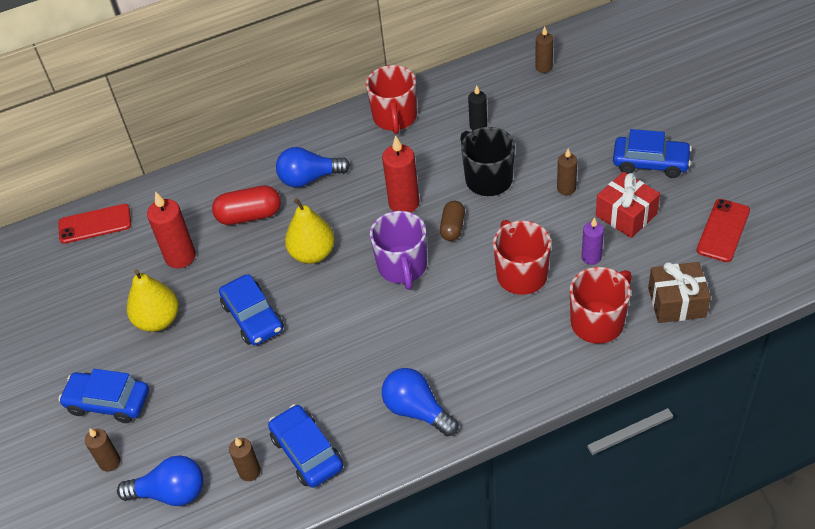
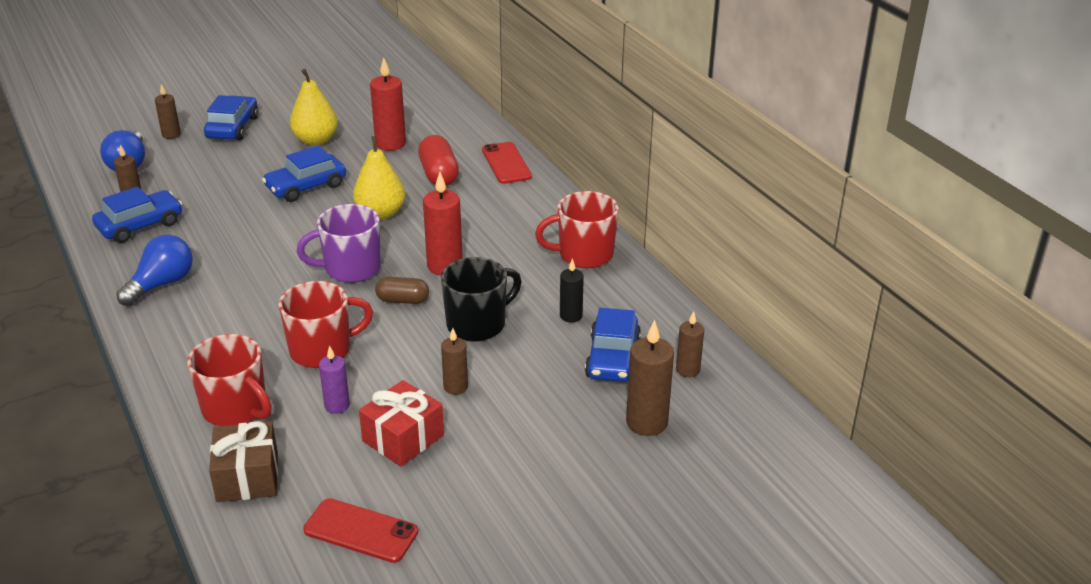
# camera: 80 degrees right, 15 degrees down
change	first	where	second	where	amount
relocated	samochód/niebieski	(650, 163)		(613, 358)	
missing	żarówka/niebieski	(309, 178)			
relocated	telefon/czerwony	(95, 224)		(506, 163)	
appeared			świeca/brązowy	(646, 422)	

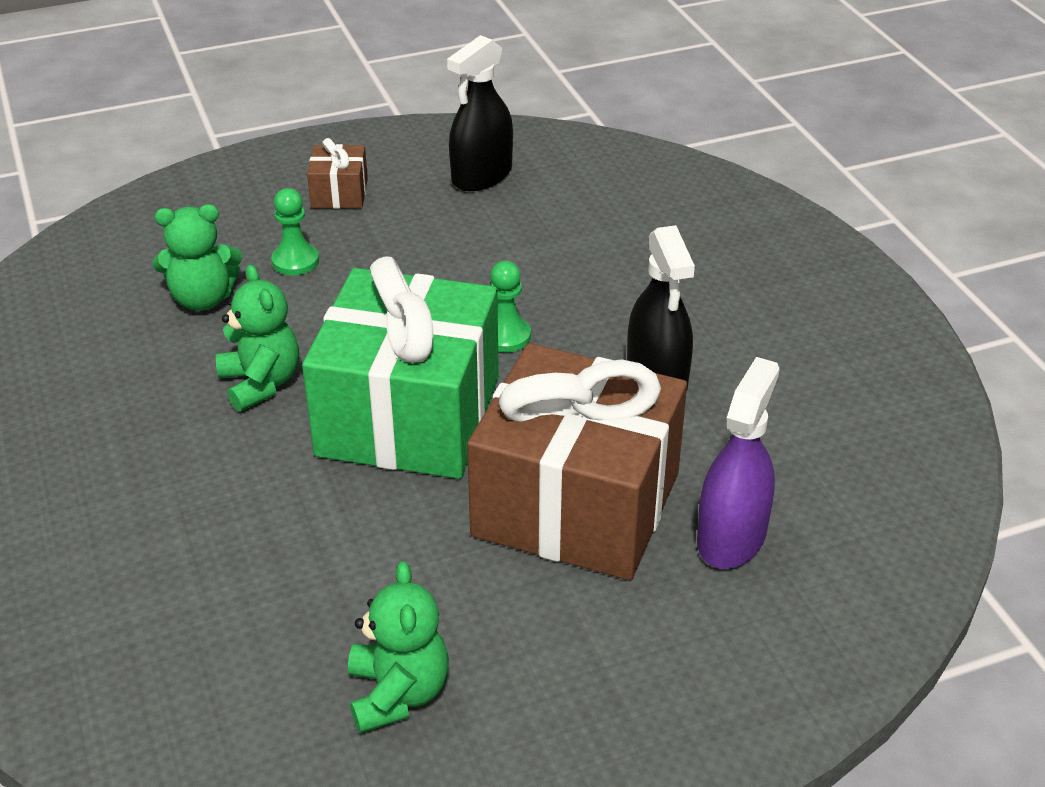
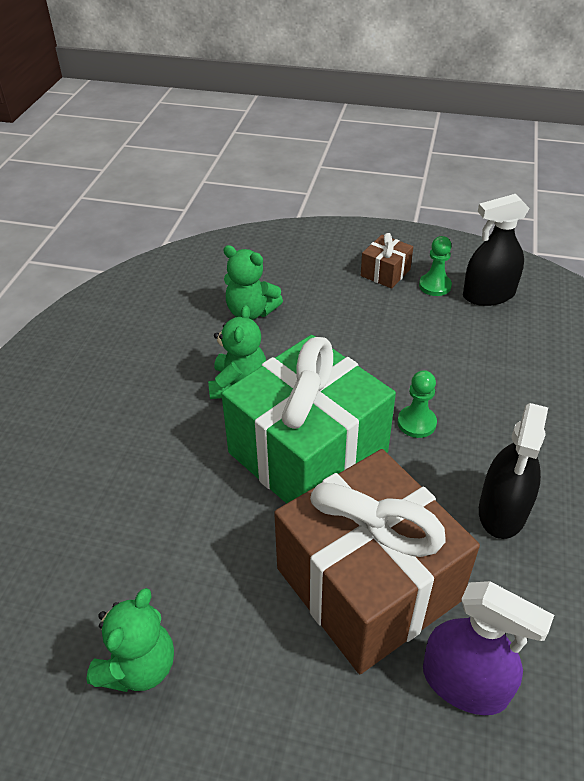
# camera: 35 degrees right, 5 degrees up
change	first	where	second	where	amount
relocated	pionek/zielony	(295, 261)		(435, 286)	
spun	spryskiwacz/fioletowy	(731, 537)		(464, 683)	60 degrees clockwise

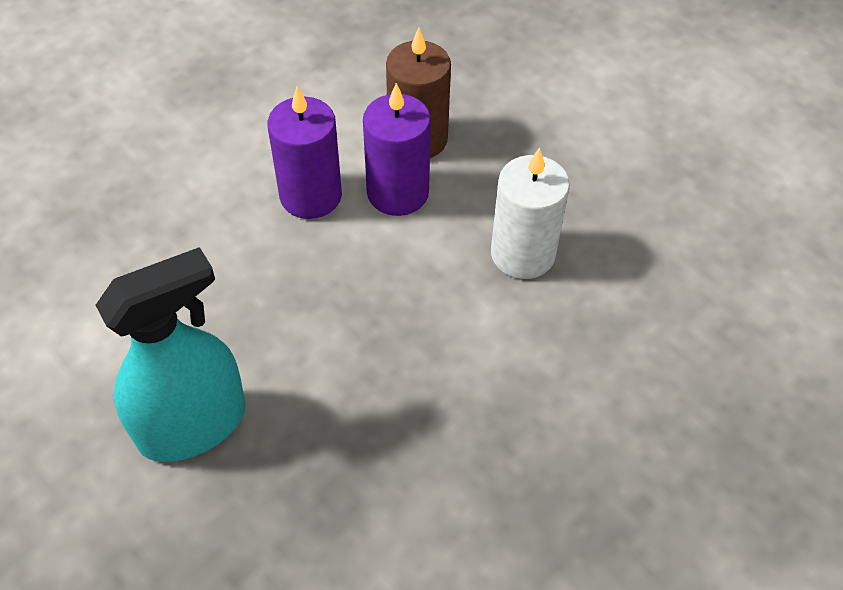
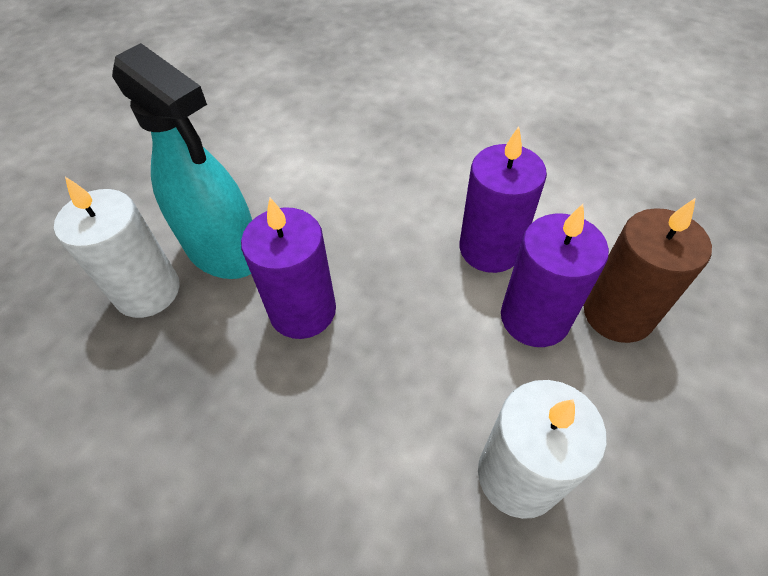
# camera: 75 degrees right, 0 degrees up
change	first	where	second	where	amount
appeared			świeca/biały	(148, 291)	
appeared			świeca/fioletowy	(303, 310)	

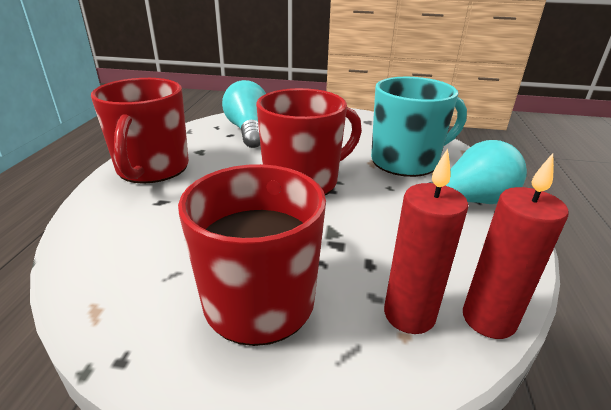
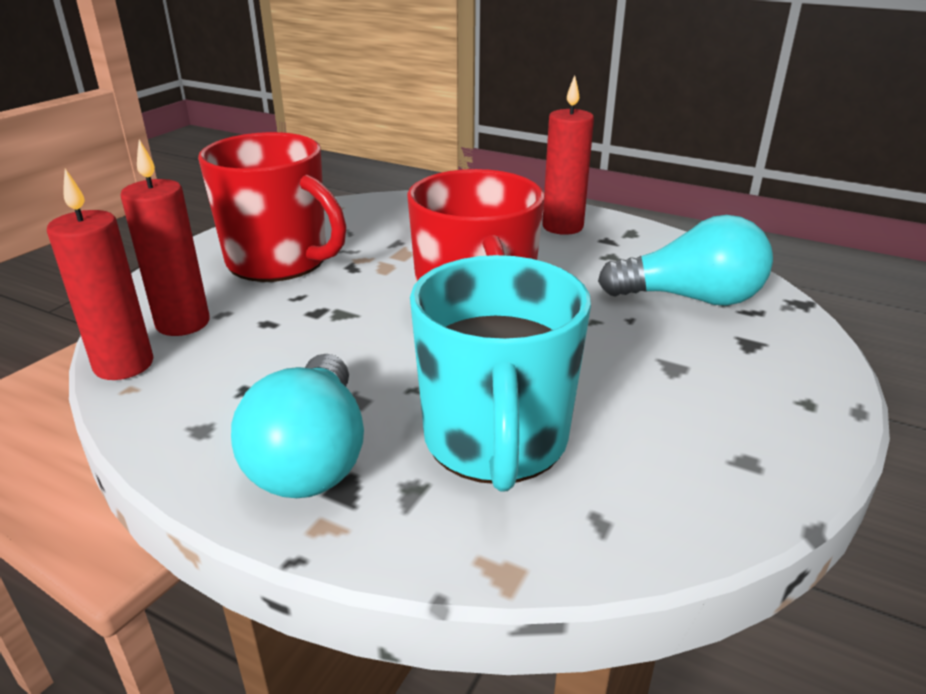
# camera: 110 degrees right, 0 degrees up
change	first	where	second	where	amount
exchanged	kubek/czerwony	(152, 169)	świeca/czerwony	(562, 227)	

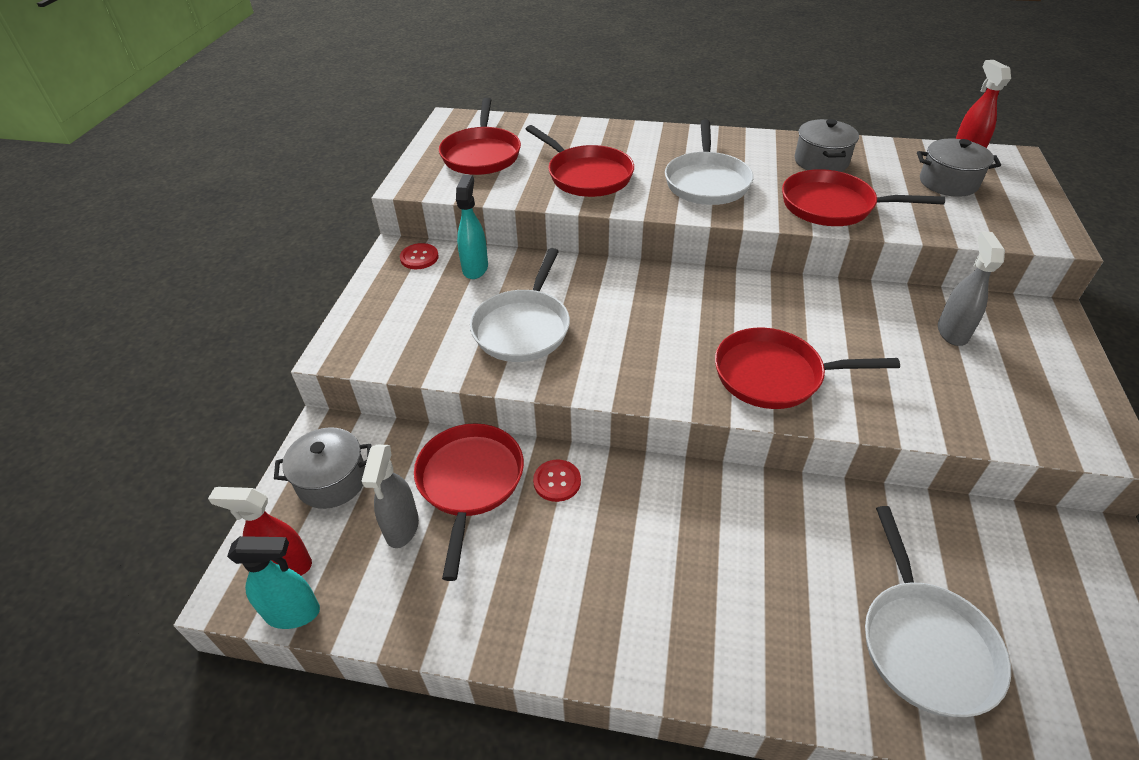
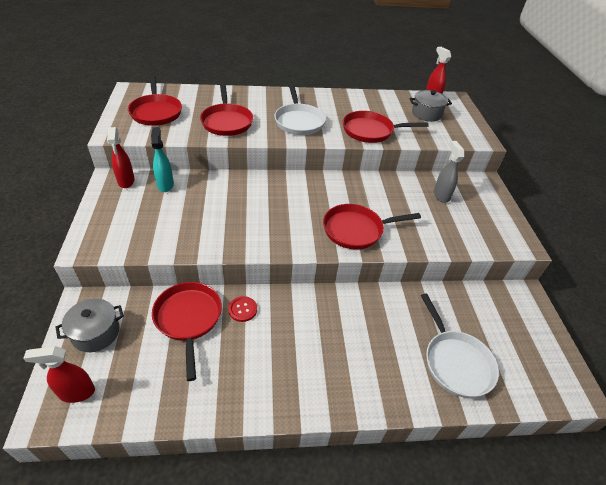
# camera: 20 degrees left, 0 degrees up
change	first	where	second	where	amount
missing	garnek/szary	(821, 161)			
spun	patelnia/czerwony	(586, 175)		(227, 122)	45 degrees clockwise
exchanged	guzik/czerwony	(419, 257)	spryskiwacz/czerwony	(126, 181)	
missing	patelnia/biały	(523, 327)			
missing	spryskiwacz/szary	(402, 528)			
missing	spryskiwacz/turkusowy	(293, 613)			

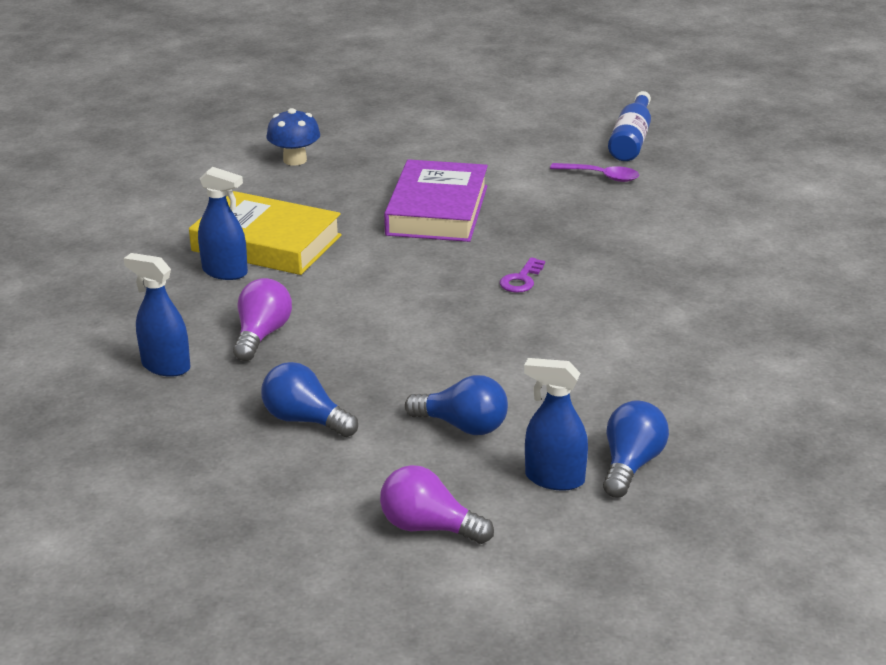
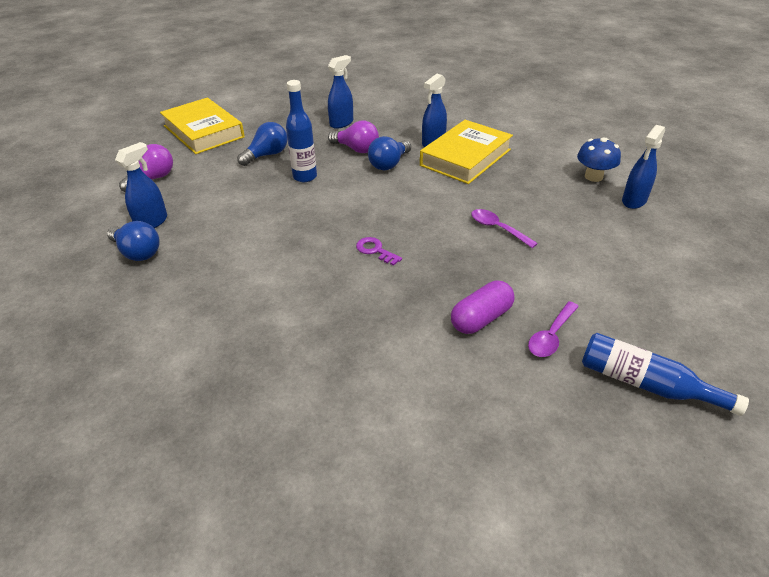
# camera: 105 degrees right, 10 degrees up
change	first	where	second	where	amount
exchanged	książka/fioletowy	(437, 210)	łyżka/fioletowy	(497, 228)	
relocated	żarówka/niebieski	(463, 426)		(389, 164)	
appeared			butelka/niebieski	(305, 177)	
appeared			książka/żółty	(203, 131)	
appeared			spryskiwacz/niebieski	(634, 201)	
appeared			kapsułka/fioletowy	(481, 318)	

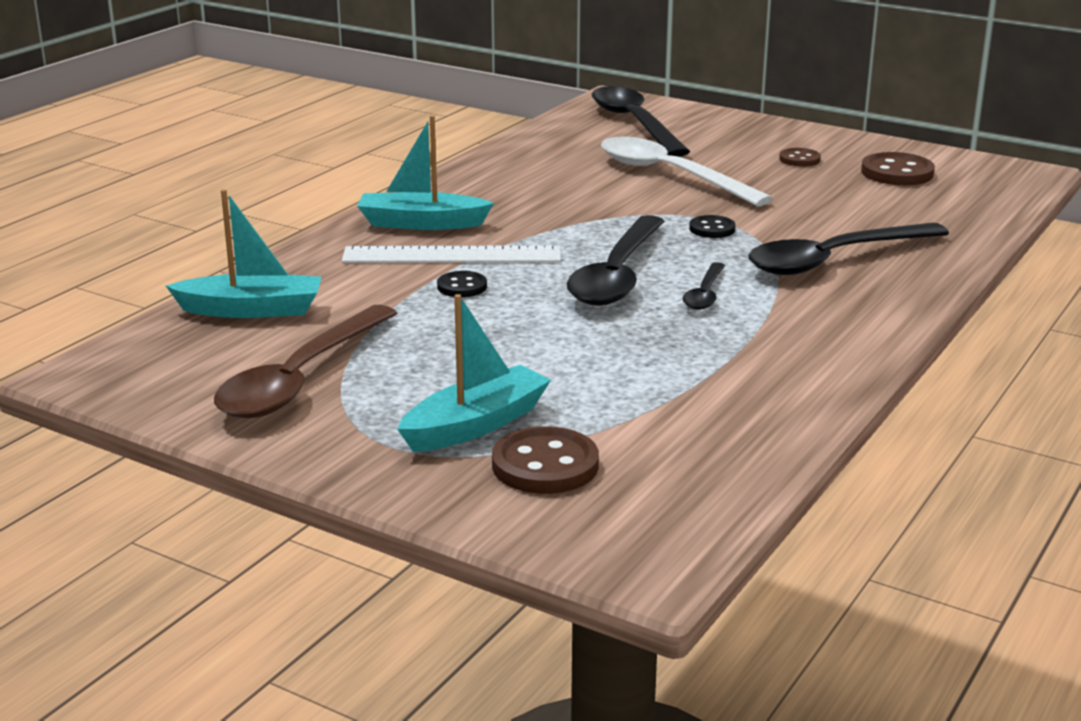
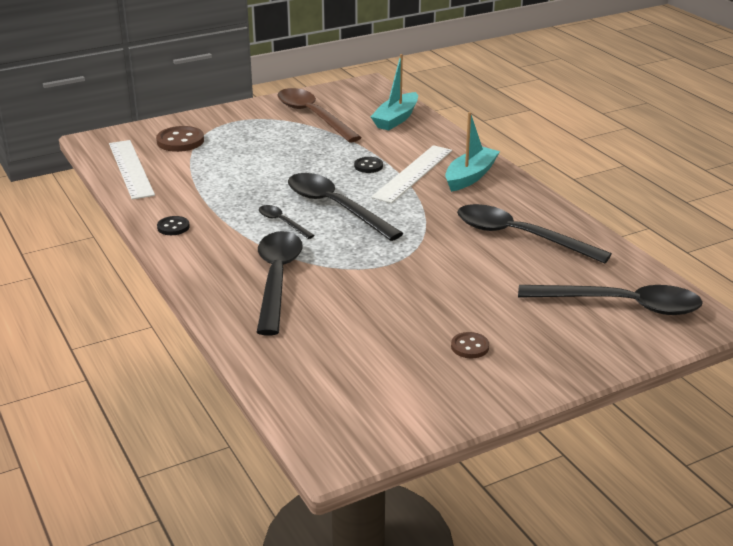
# camera: 120 degrees right, 5 degrees up
change	first	where	second	where	amount
missing	łyżka/biały	(670, 175)			
missing	guzik/brązowy	(897, 173)			
relocated	guzik/czarny	(712, 229)		(173, 227)	
missing	łódka/turkusowy	(475, 425)			
appeared			linijka/biały	(131, 169)	
appeared			łyżka/czarny	(519, 236)	

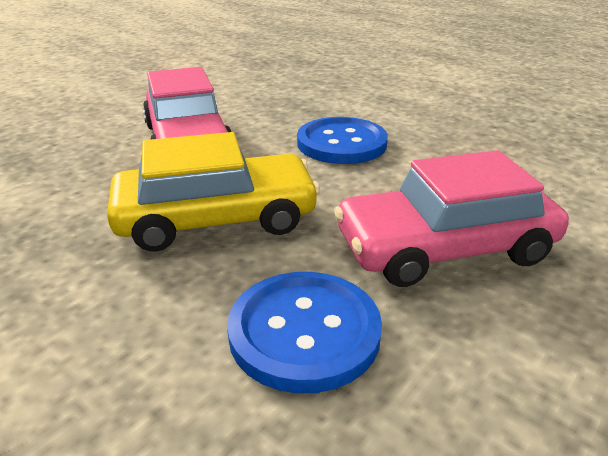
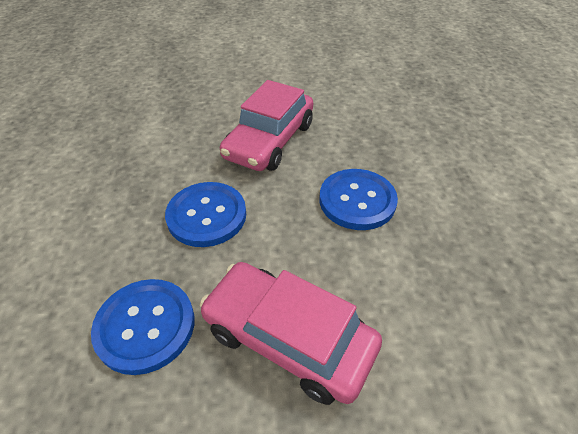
# camera: 45 degrees right, 15 degrees up
change	first	where	second	where	amount
exchanged	samochód/żółty	(216, 219)	guzik/niebieski	(207, 215)	

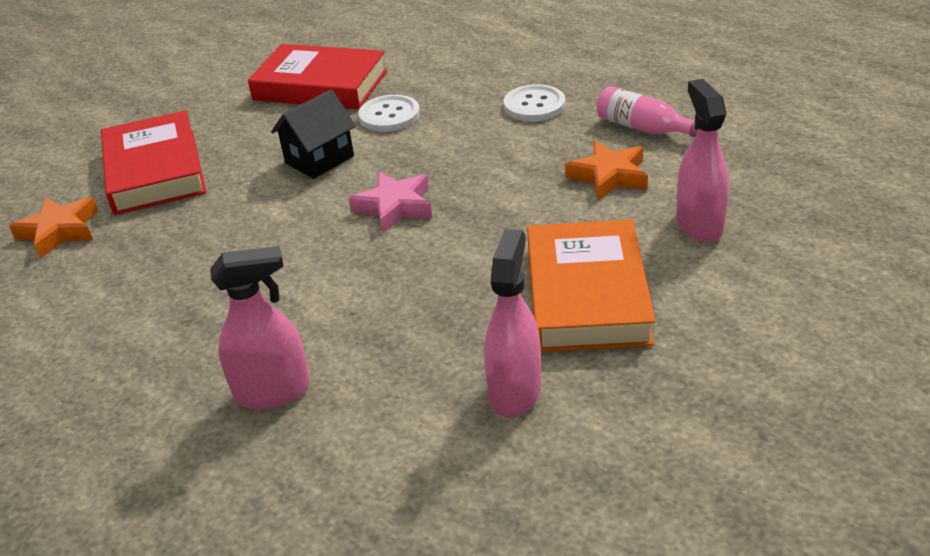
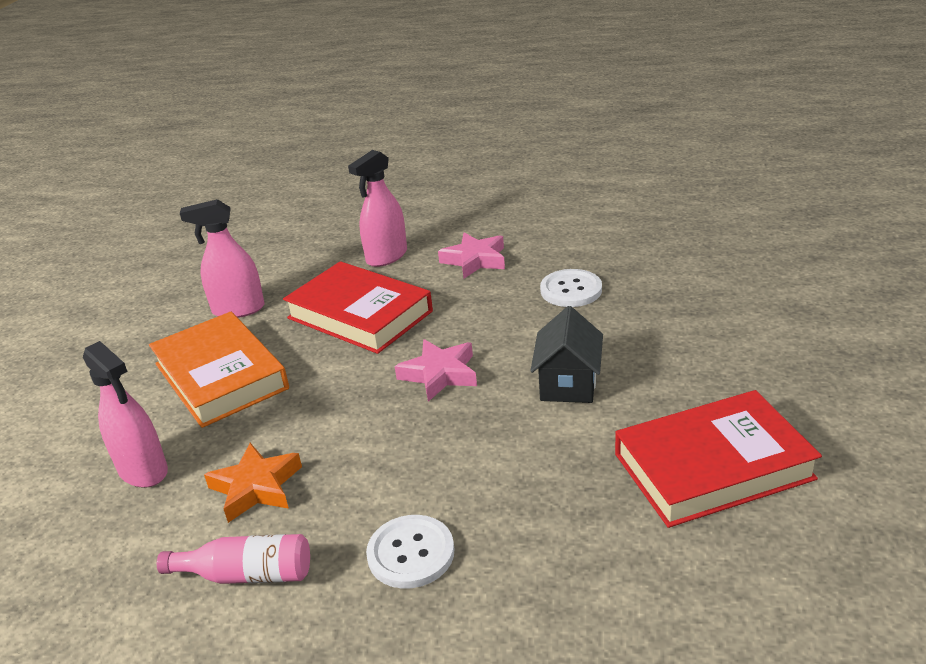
# camera: 145 degrees right, 5 degrees down
change	first	where	second	where	amount
relocated	guzik/biały	(389, 115)		(571, 290)	
relocated	książka/czerwony	(155, 171)		(359, 315)	
missing	gwiazda/pomarańczowy	(59, 231)			
spun	spryskiwacz/różowy	(515, 391)		(238, 309)	105 degrees clockwise
appeared			gwiazda/różowy	(475, 260)	

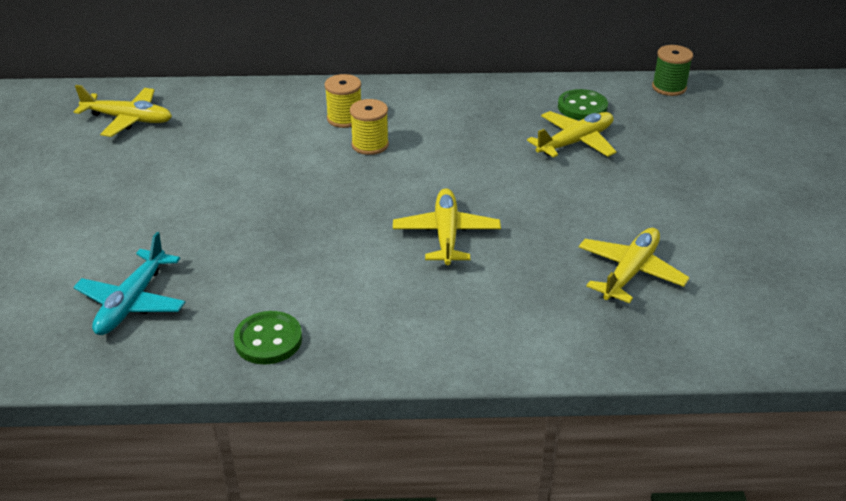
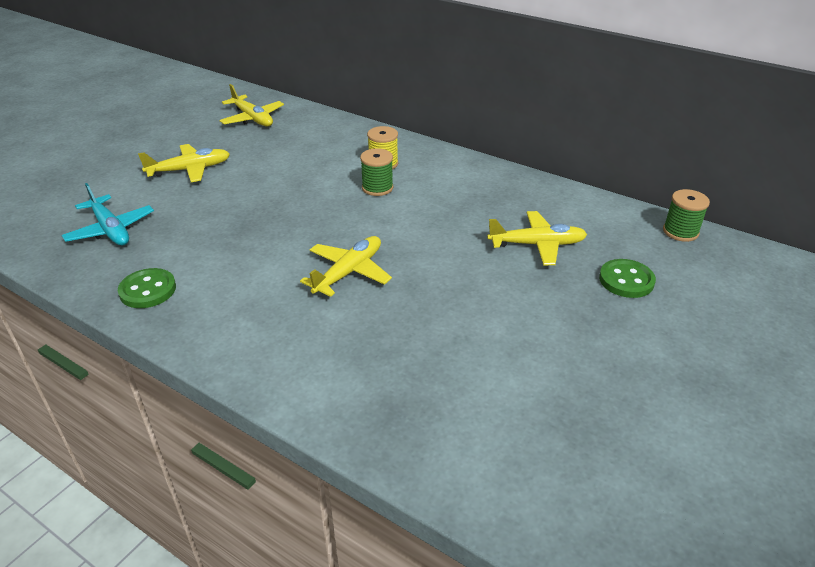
# camera: 35 degrees right, 0 degrees up
change	first	where	second	where	amount
relocated	guzik/zielony	(582, 107)		(626, 280)	
colour	szpulka/żółty	(370, 145)	szpulka/zielony	(377, 188)	
relocated	samolot/żółty	(630, 272)		(190, 170)	
spun	samolot/turkusowy	(132, 302)		(110, 230)	90 degrees counterclockwise

